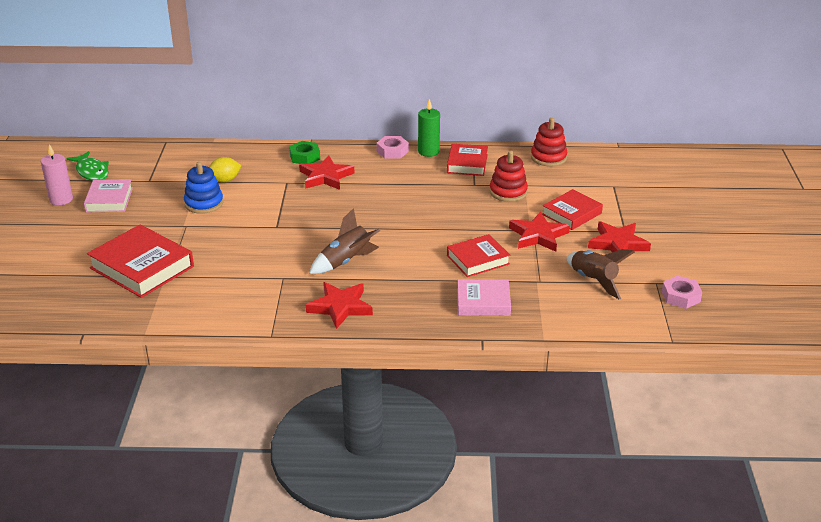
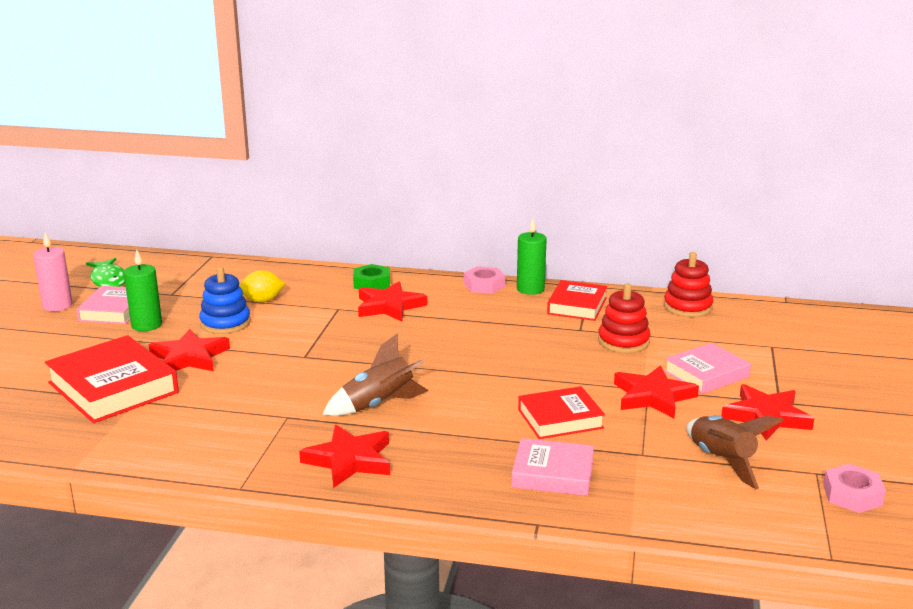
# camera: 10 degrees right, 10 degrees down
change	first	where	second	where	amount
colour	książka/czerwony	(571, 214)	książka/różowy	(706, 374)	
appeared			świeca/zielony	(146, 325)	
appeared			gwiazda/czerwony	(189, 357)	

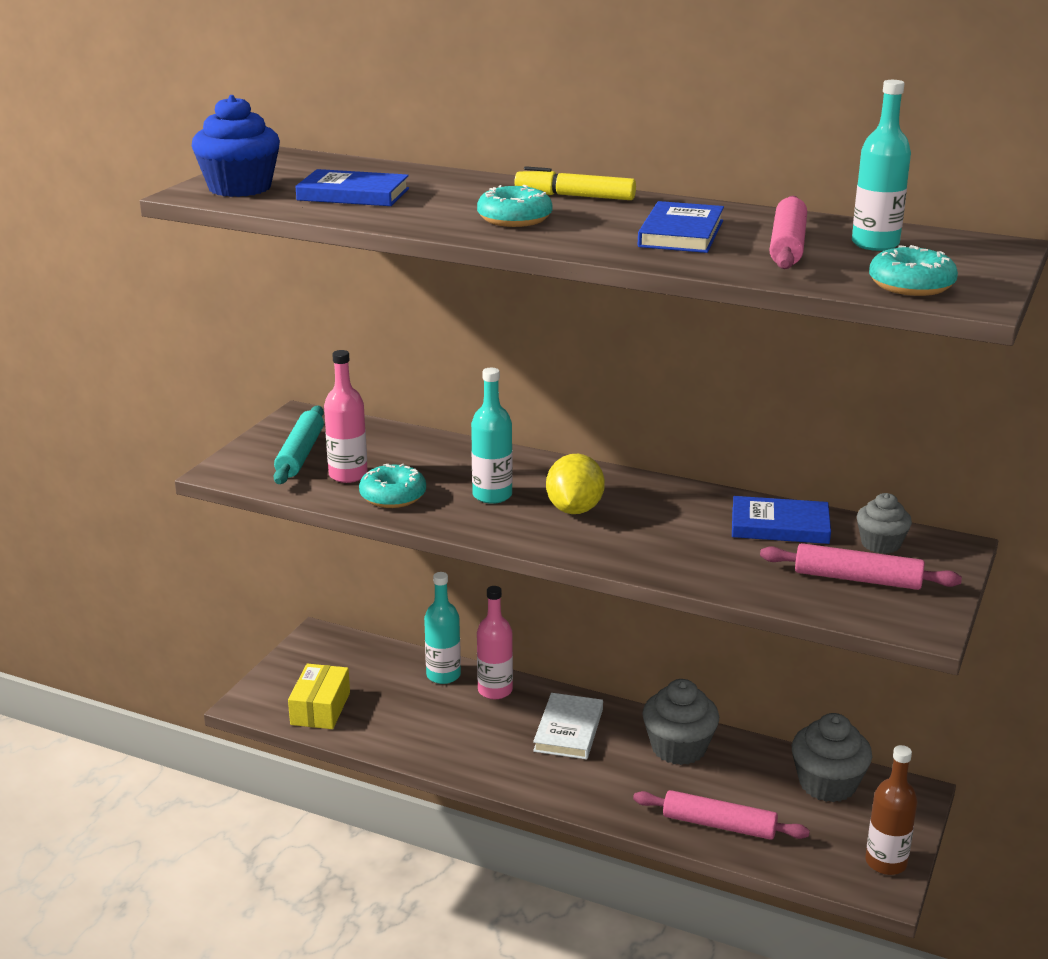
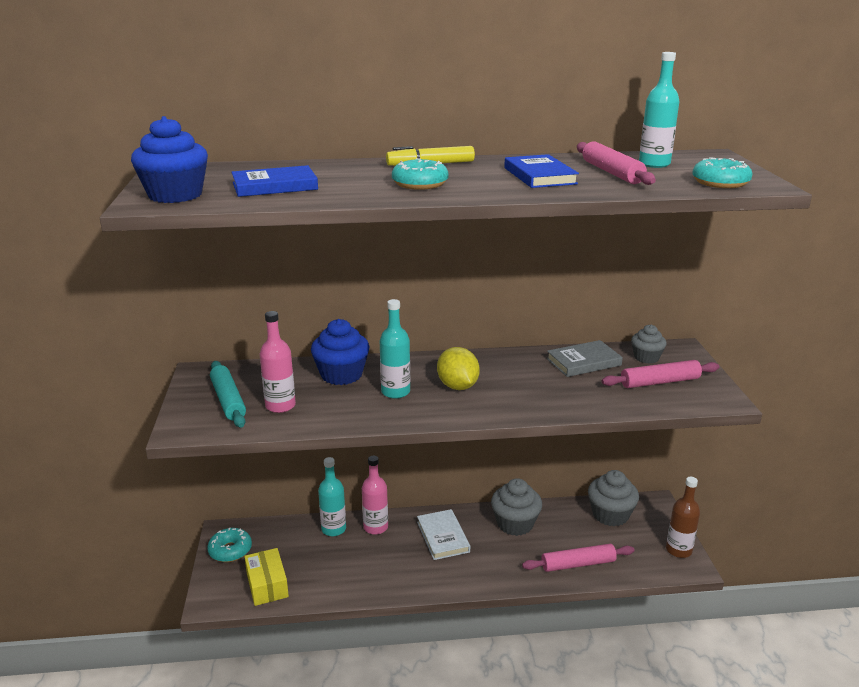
# camera: 30 degrees left, 0 degrees up
change	first	where	second	where	amount
relocated	donut/turkusowy	(393, 496)		(230, 550)	
colour	książka/niebieski	(780, 525)	książka/szary	(583, 362)	
appeared			muffinka/niebieski	(341, 375)	

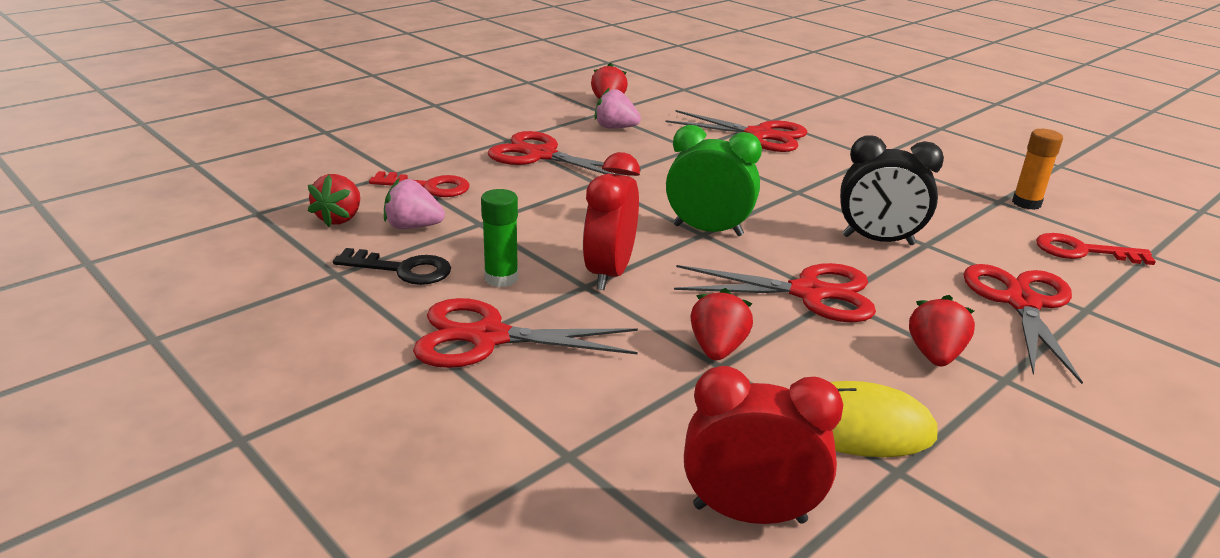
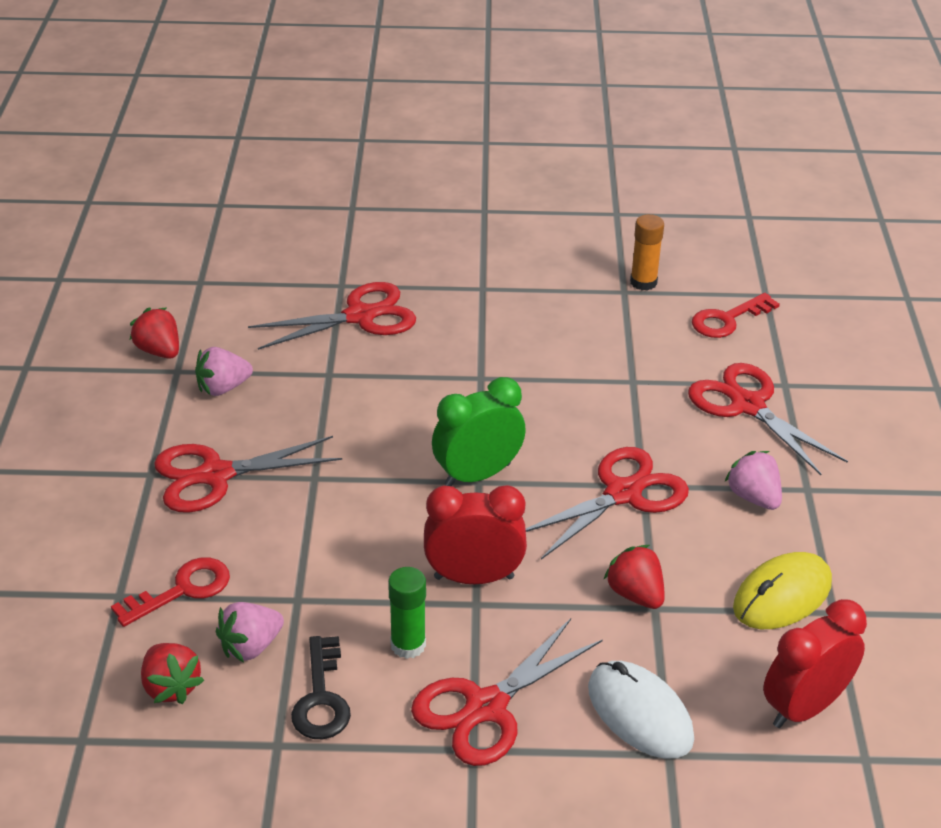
# camera: 45 degrees left, 10 degrees up
change	first	where	second	where	amount
missing	budzik/czarny	(878, 240)			
spun	budzik/czerwony	(609, 273)		(474, 577)	120 degrees clockwise
spun	klucz/czarny	(402, 269)		(321, 697)	120 degrees clockwise
colour	truskawka/czerwony	(934, 355)	truskawka/różowy	(753, 497)	
appeared			myszka/biały	(640, 713)	

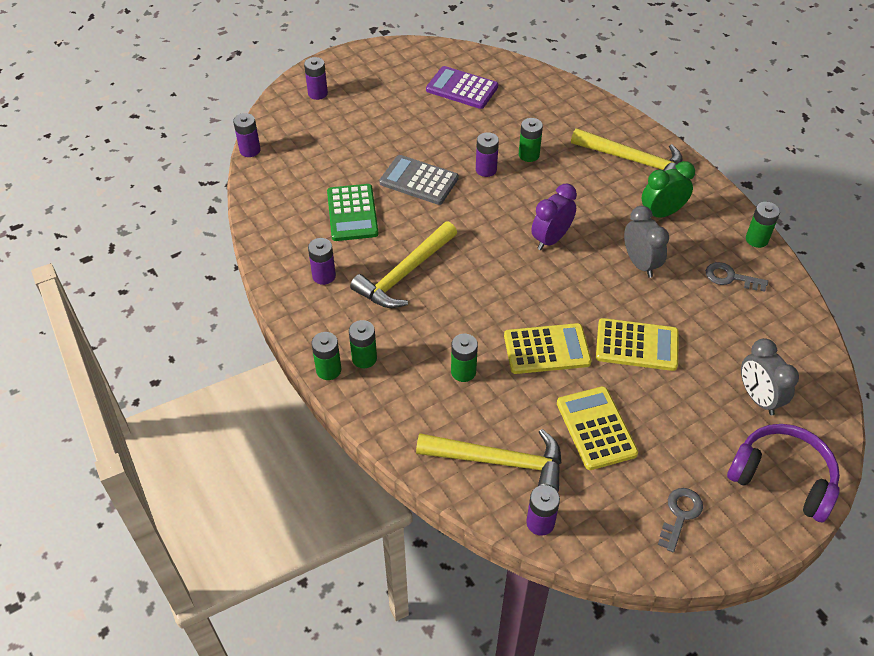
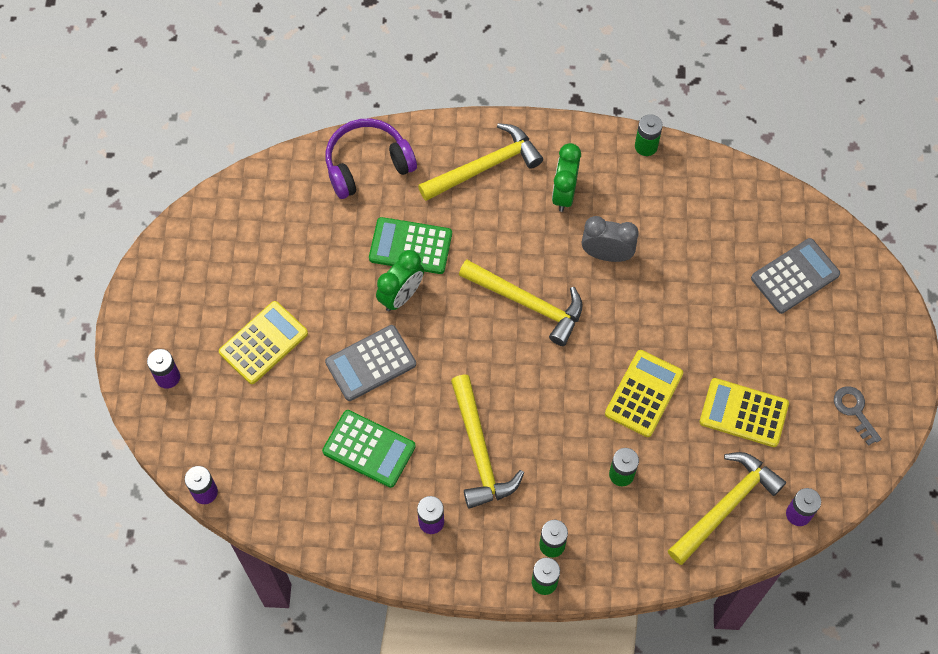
# camera: 55 degrees left, 15 degrees up
change	first	where	second	where	amount
missing	kalkulator/fioletowy	(462, 88)			
exchanged	bateria/zielony	(529, 155)	kalkulator/zielony	(410, 246)	
exchanged	bateria/fioletowy	(486, 170)	budzik/zielony	(401, 296)	
exchanged	budzik/fioletowy	(551, 239)	młotek/żółty	(528, 303)	
missing	klucz/szary	(730, 277)			
relocated	kalkulator/żółty	(637, 345)		(263, 343)	
exchanged	budzik/szary	(758, 398)	kalkulator/szary	(795, 276)	
relocated	słuchawki/fioletowy	(782, 478)		(367, 164)	

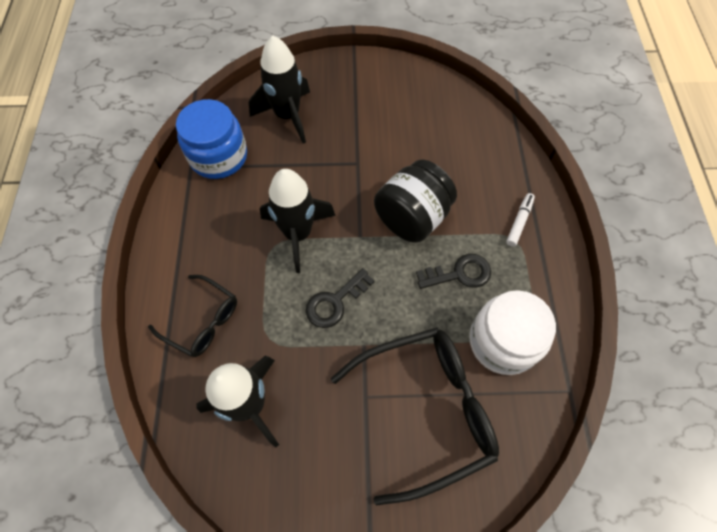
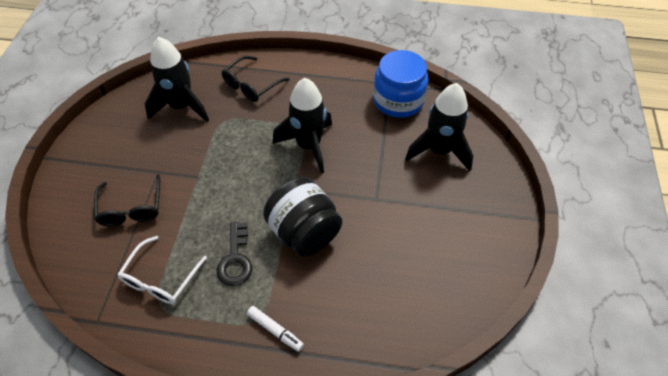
# camera: 100 degrees right, 10 degrees down
change	first	where	second	where	amount
missing	klucz/czarny	(335, 302)			
exchanged	słoik/biały	(503, 341)	okulary/biały	(160, 278)	
size	okulary/czarny	(426, 409)		(131, 208)	x0.57

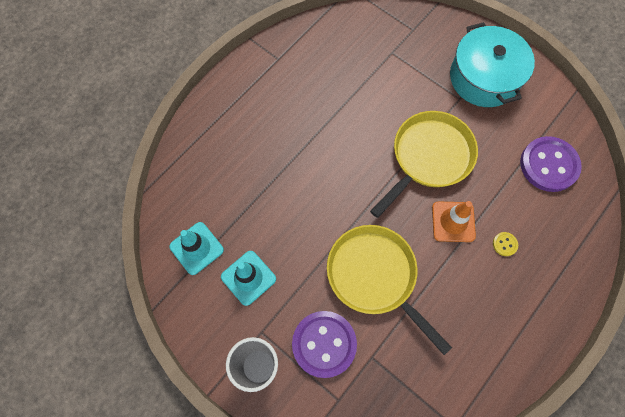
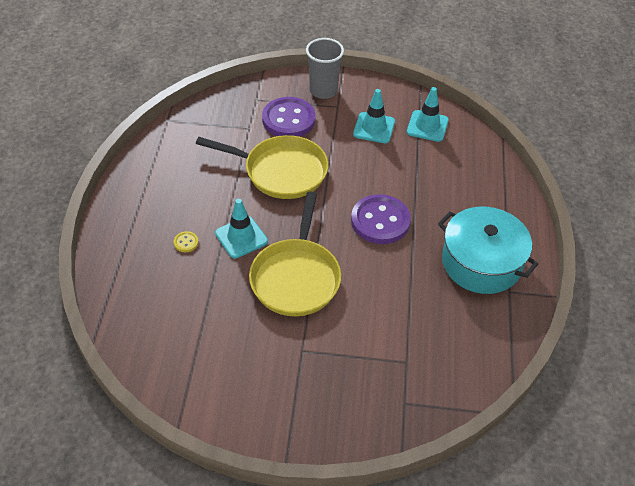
# camera: 145 degrees right, 20 degrees down
change	first	where	second	where	amount
relocated	garnek/turkusowy	(484, 77)		(481, 262)	
relocated	guzik/fioletowy	(548, 165)		(380, 221)	
colour	pachołek/pomarańczowy	(453, 221)	pachołek/turkusowy	(241, 237)	

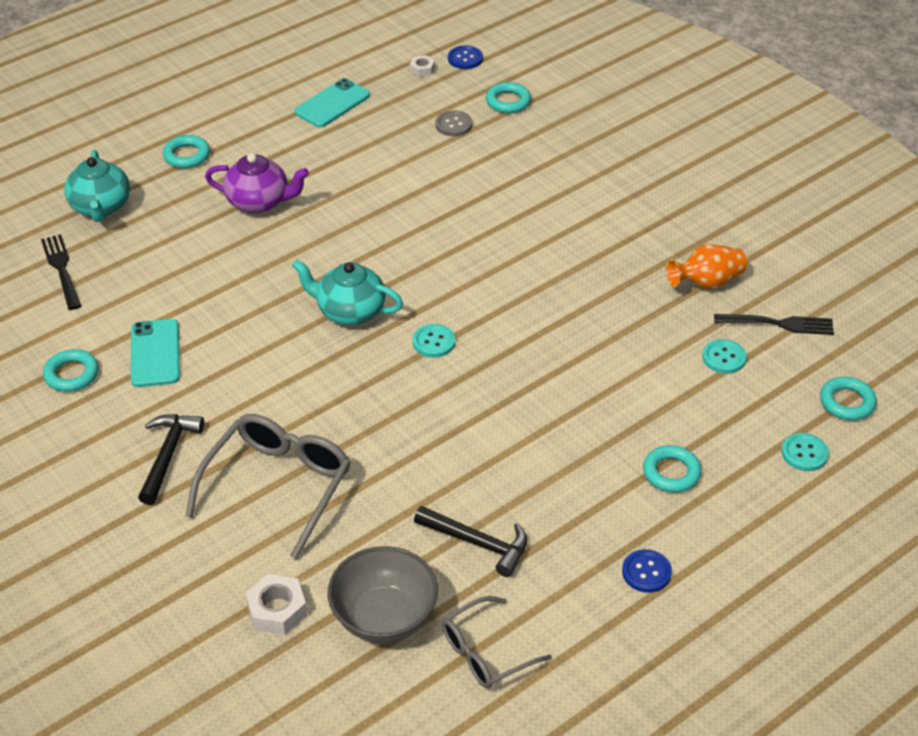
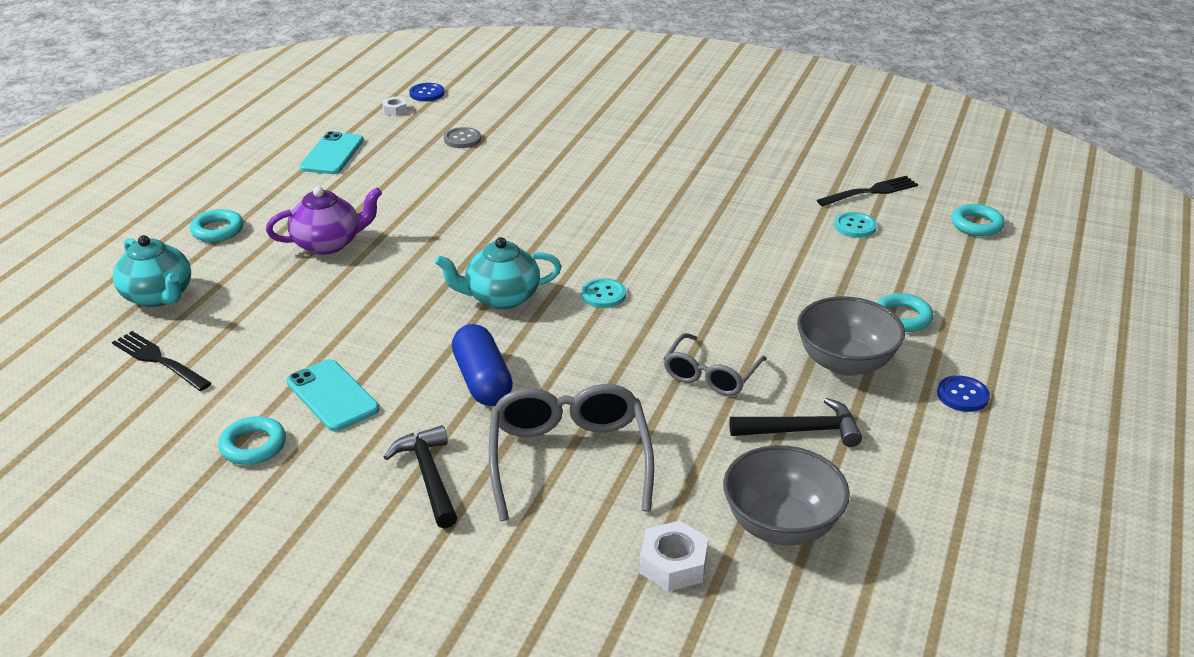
# camera: 30 degrees left, 10 degrees down
change	first	where	second	where	amount
missing	pierścień/turkusowy	(508, 101)			
missing	wazon/pomarańczowy	(706, 282)			
missing	guzik/turkusowy	(804, 453)			
relocated	okulary/szary	(485, 652)		(711, 375)	
appeared			miska/szary	(845, 363)	
appeared			kapsułka/niebieski	(482, 381)	

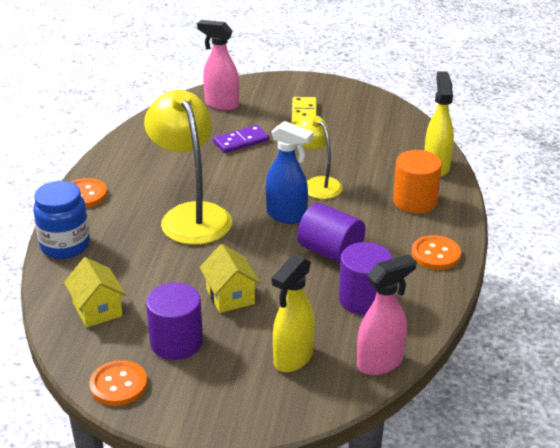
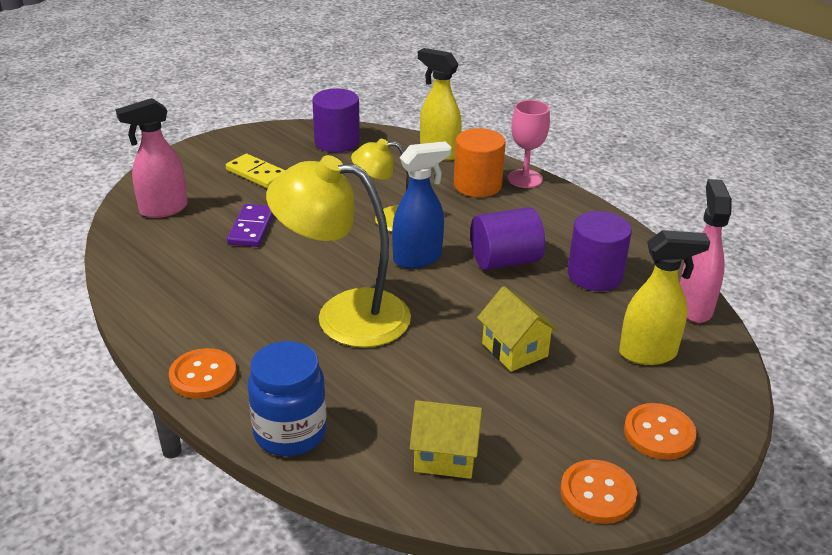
# camera: 55 degrees left, 0 degrees up
change	first	where	second	where	amount
relocated	guzik/pomarańczowy	(435, 254)		(659, 433)	
spun	domek/żółty	(230, 296)		(514, 350)	45 degrees clockwise
spun	spryskiwacz/żółty	(293, 358)		(648, 354)	75 degrees counterclockwise
relocated	walec/fioletowy	(176, 342)		(337, 142)	
appeared			kielich/różowy	(525, 179)	

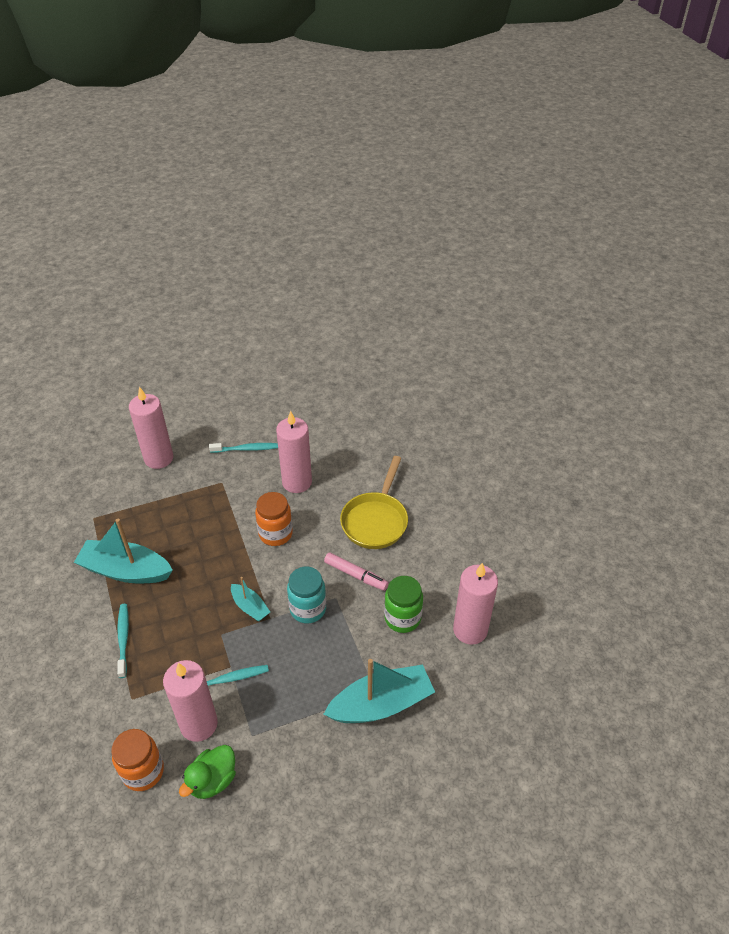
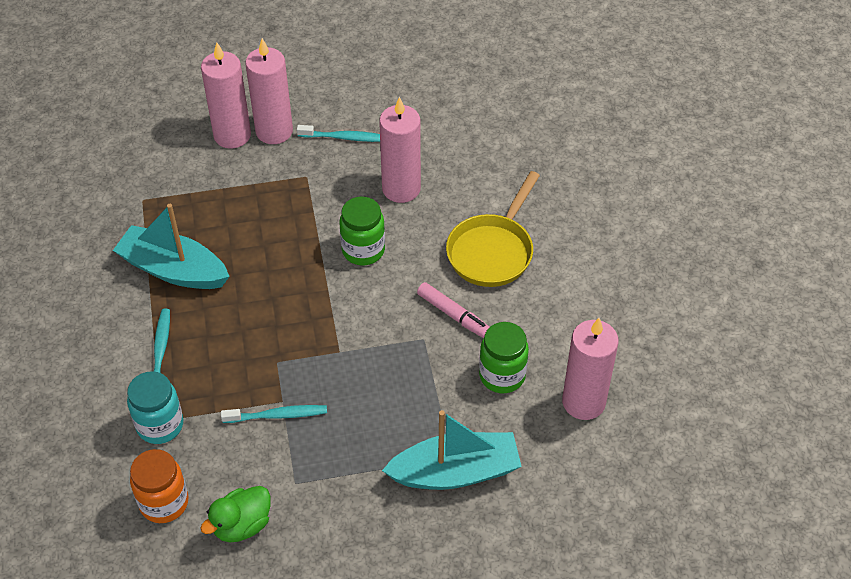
# camera: 10 degrees right, 5 degrees up
change	first	where	second	where	amount
colour	słoik/pomarańczowy	(275, 534)	słoik/zielony	(363, 250)	
relocated	słoik/turkusowy	(308, 609)		(160, 425)	
missing	łódka/turkusowy	(250, 607)			
relocated	świeca/różowy	(199, 724)		(274, 131)	

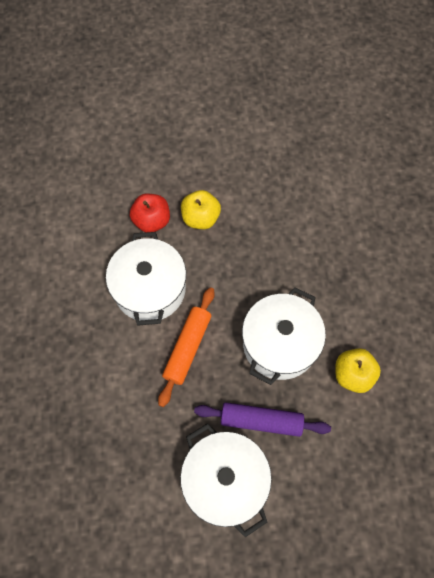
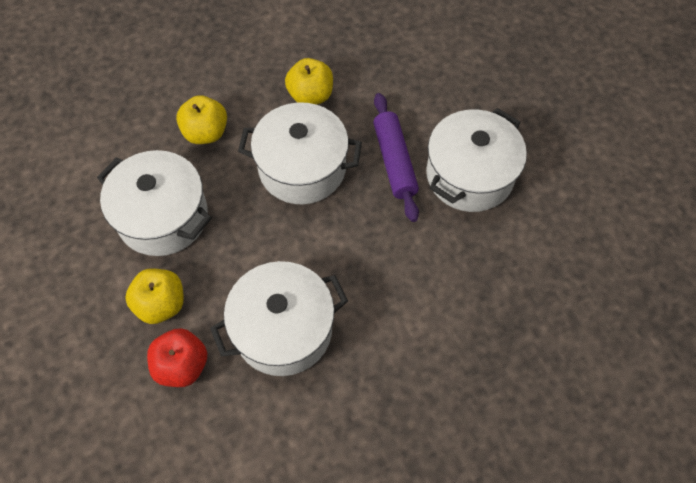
# camera: 110 degrees left, 5 degrees down
change	first	where	second	where	amount
missing	wałek do ciasta/pomarańczowy	(187, 348)			
appeared			jabłko/żółty	(206, 133)	
appeared			garnek/biały	(163, 217)	

